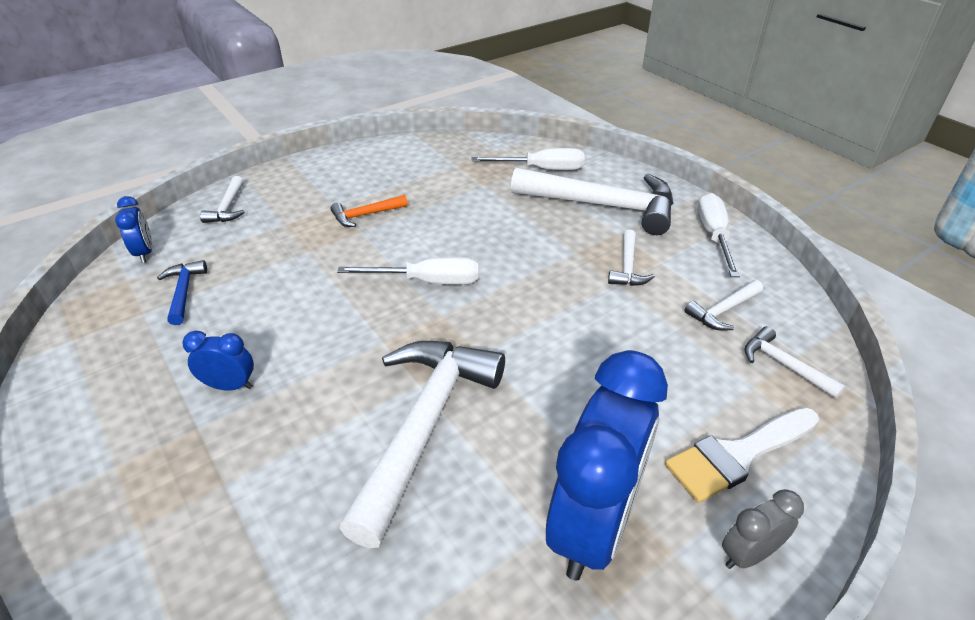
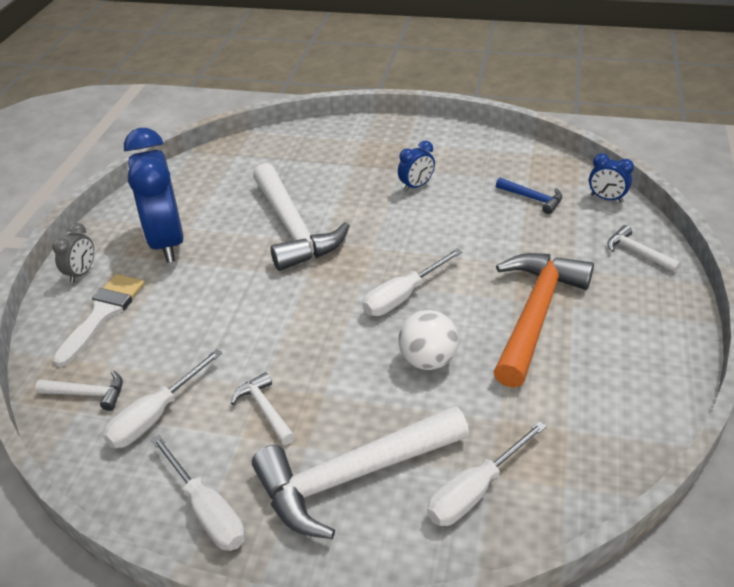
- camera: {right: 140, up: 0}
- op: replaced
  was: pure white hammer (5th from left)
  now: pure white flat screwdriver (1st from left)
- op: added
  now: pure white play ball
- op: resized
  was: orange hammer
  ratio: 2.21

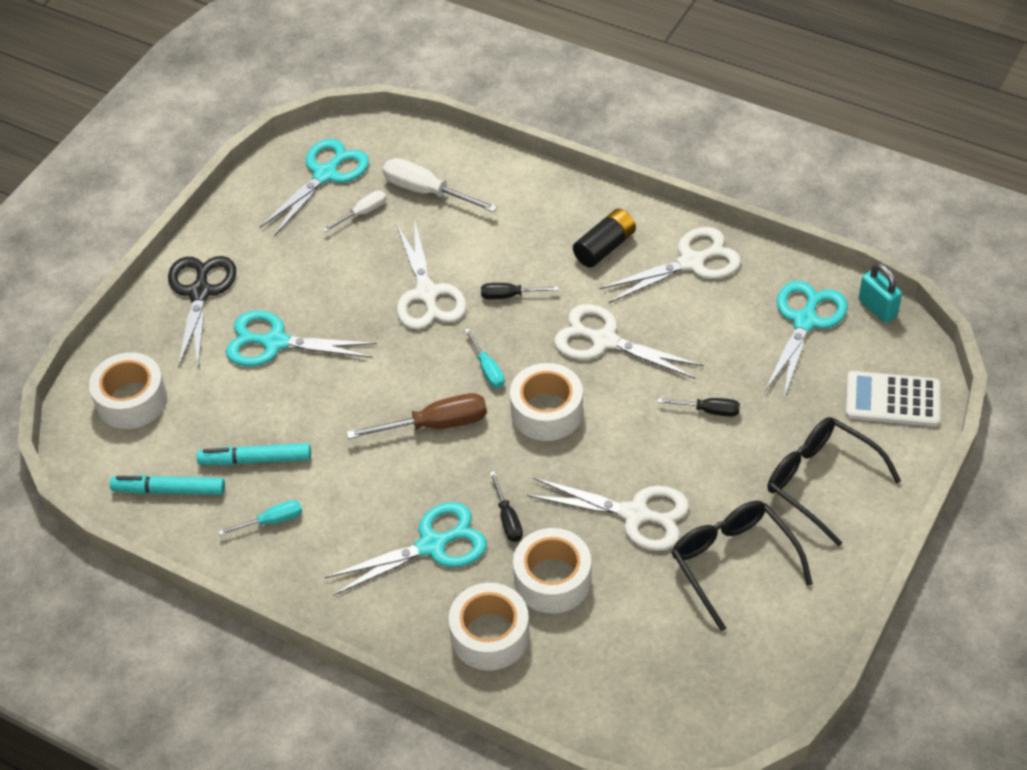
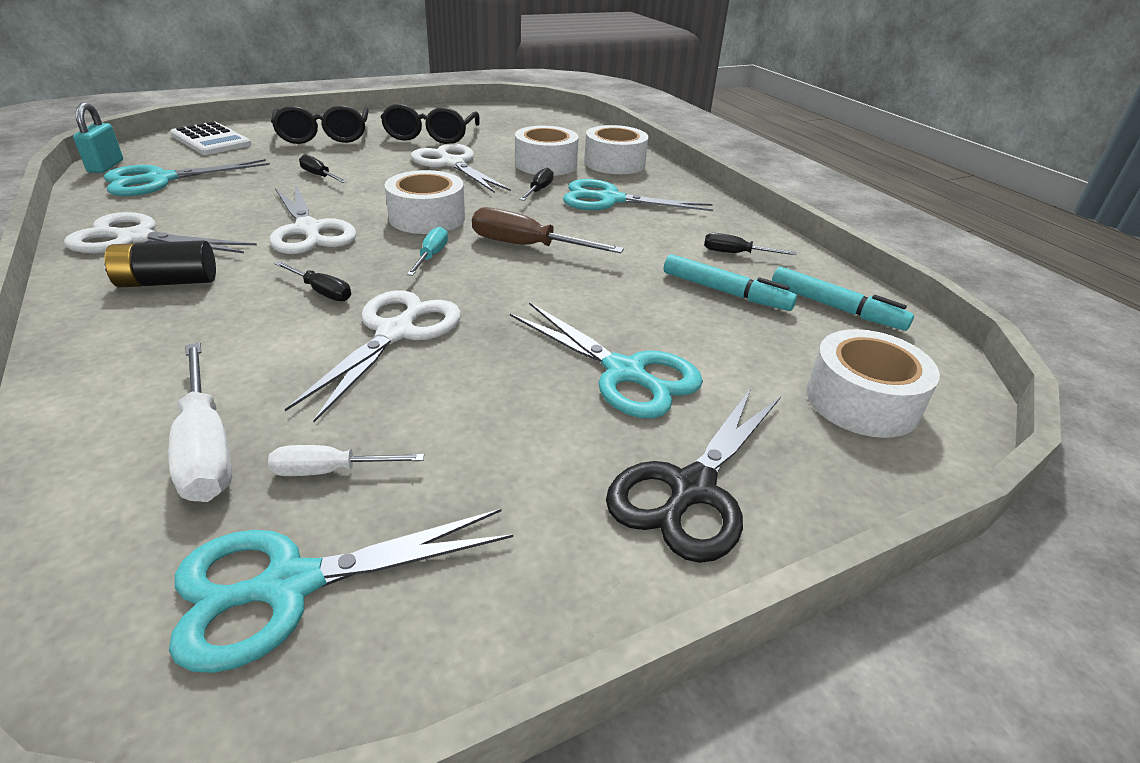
- camera: {right: -150, up: -15}
- op: recoloured
  was: aqua flat screwdriver (1st from left)
  now: jet-black flat screwdriver (4th from left)

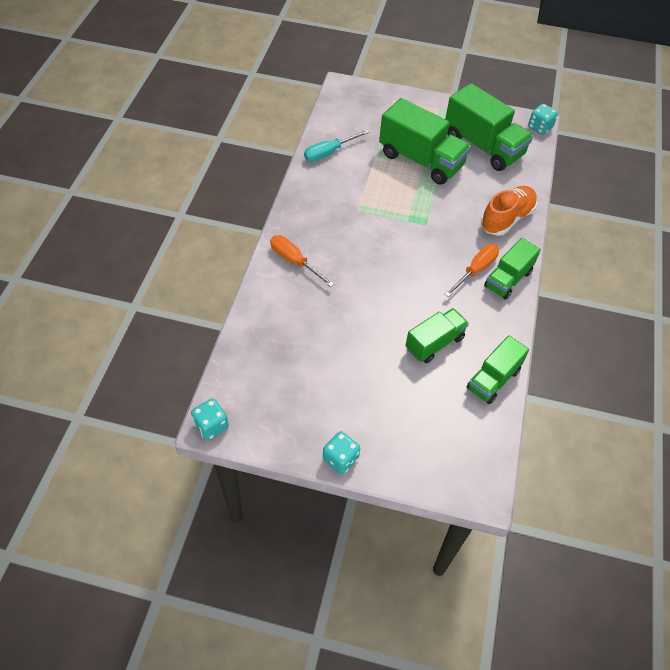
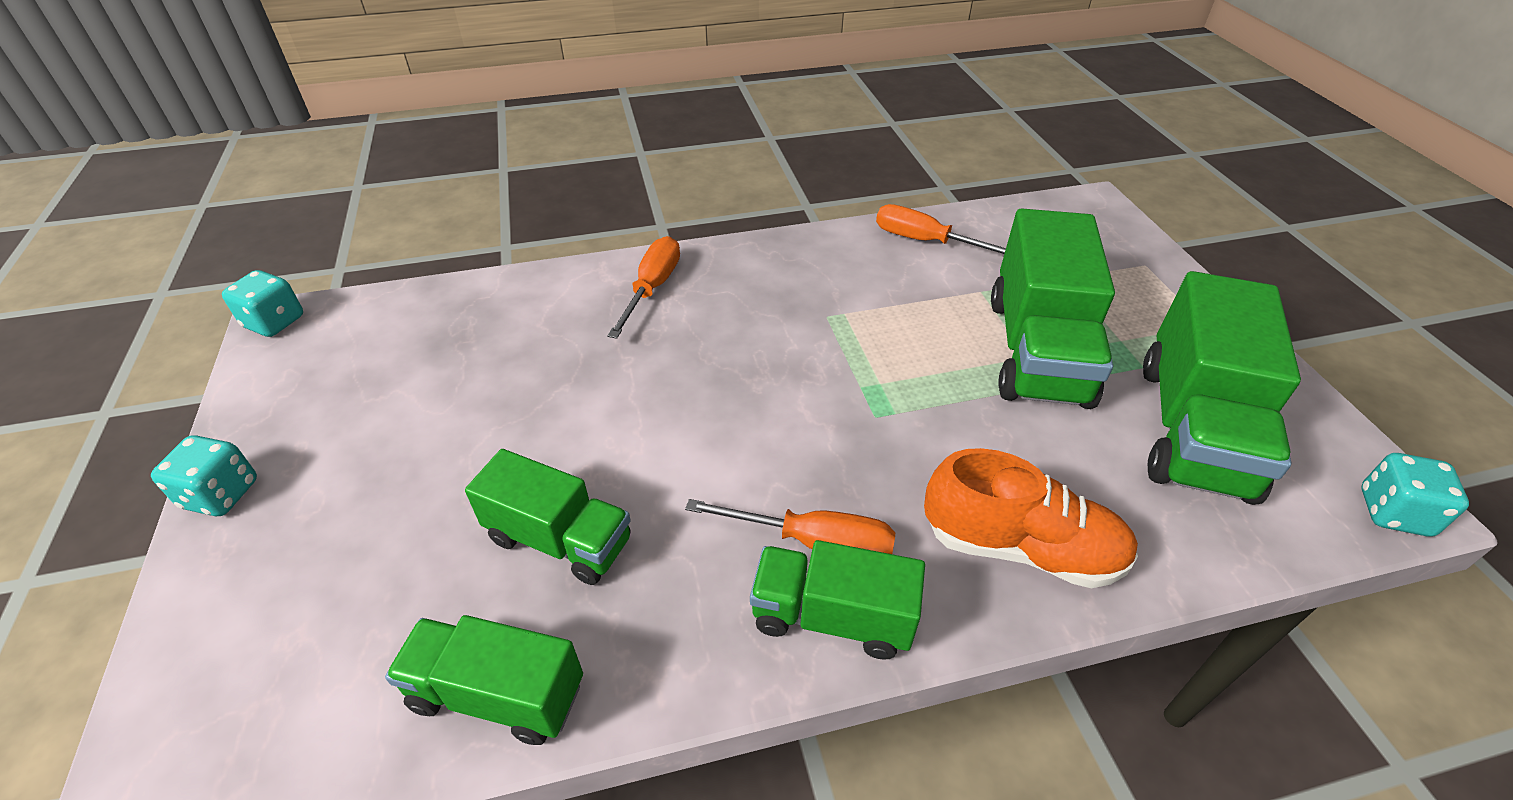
- camera: {right: 65, up: -10}
- op: recoloured
  was: aqua flat screwdriver
  now: orange flat screwdriver (3rd from left)

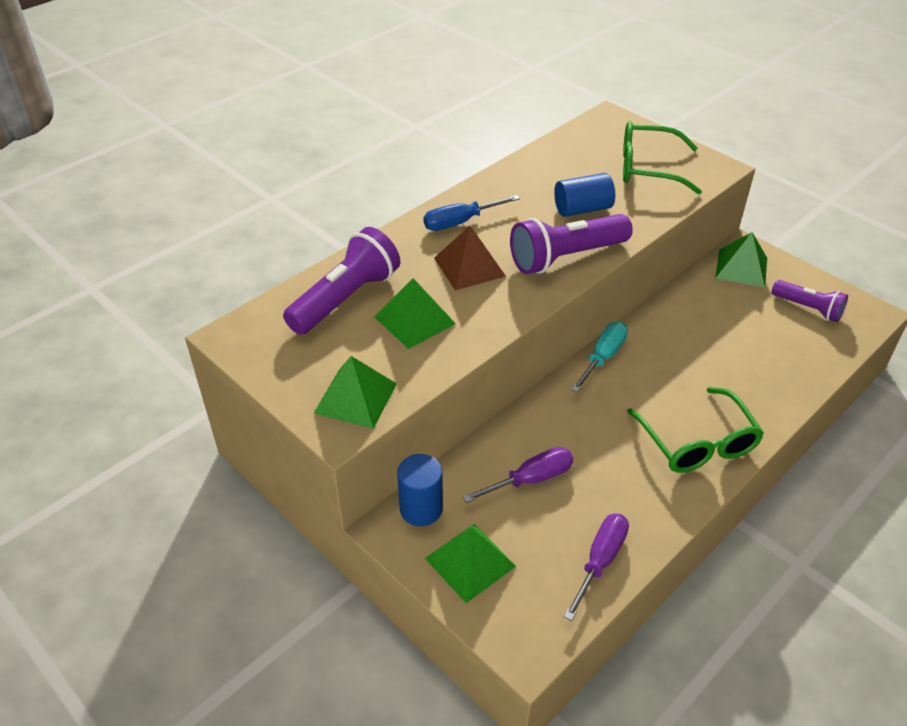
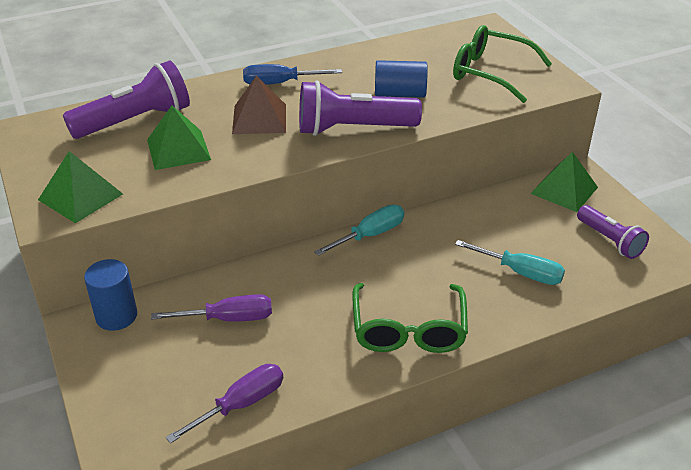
- camera: {right: 20, up: -5}
- op: added
  now: aqua flat screwdriver (2nd from left)
- op: removed
  was: green pyramid (3rd from left)

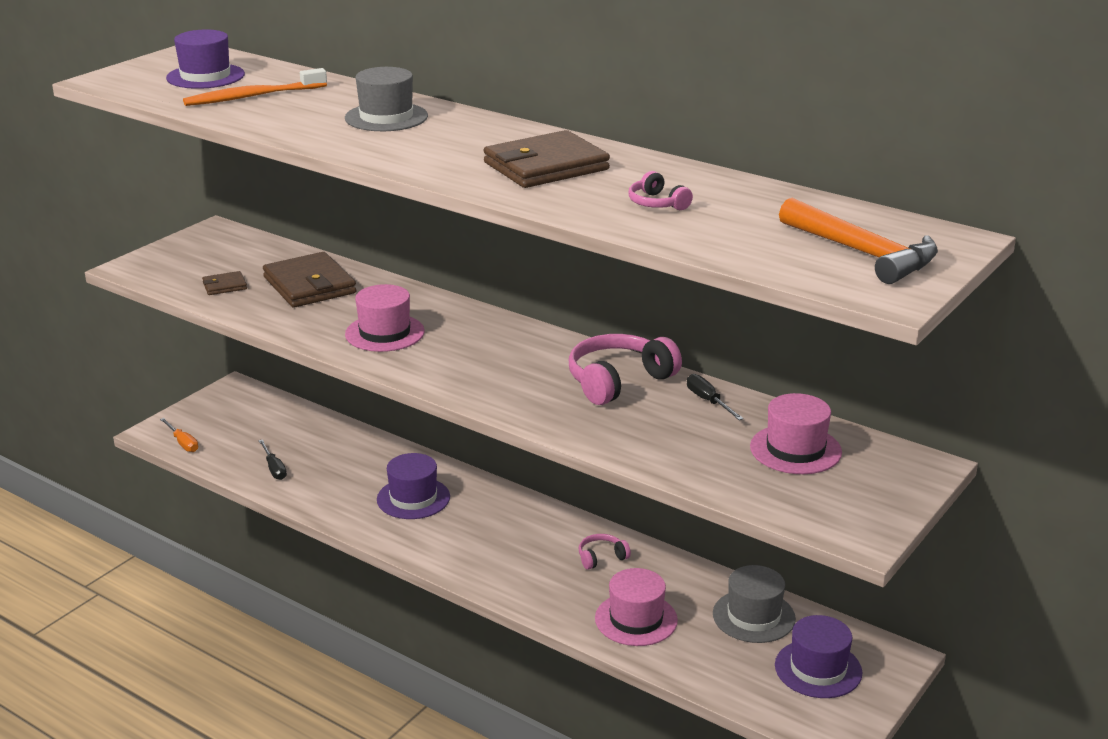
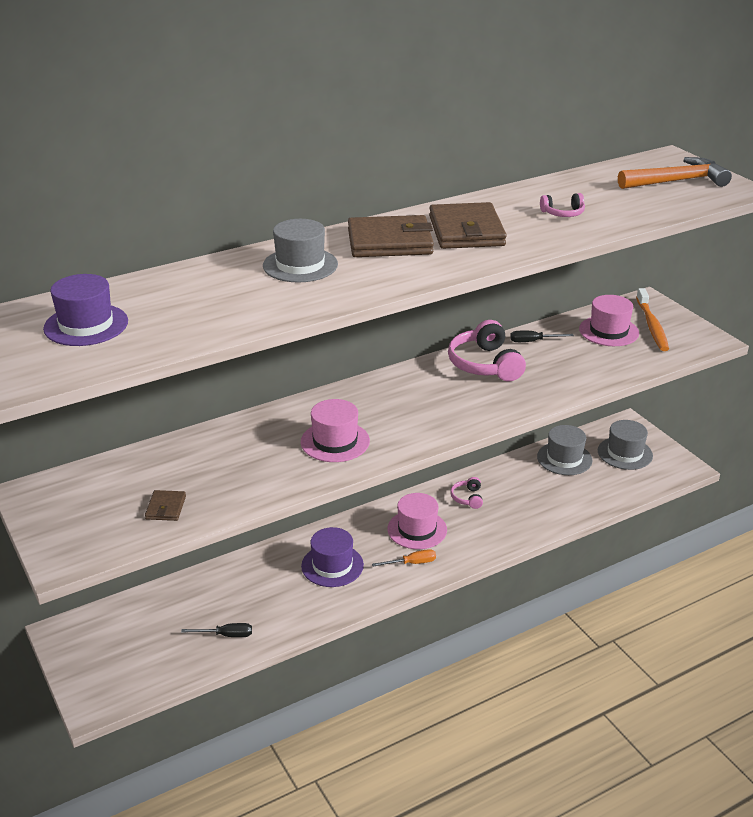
- camera: {right: -65, up: 5}
- op: moved
  was: russet billfold (2nd from left)
- op: moved
  was: orange flat screwdriver
- op: moved
  was: pink tall hat (2nd from left)
- op: recoloured
  was: violet tall hat (3rd from left)
  now: ash-grey tall hat (3rd from left)
- op: moved
  was: orange dental brush

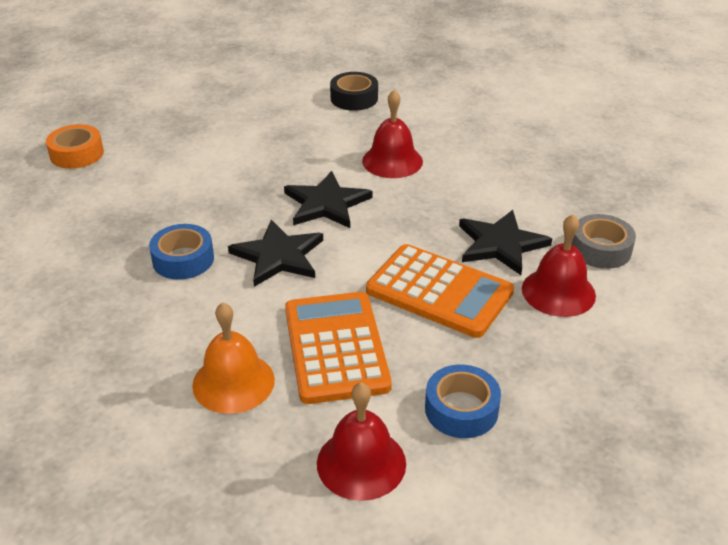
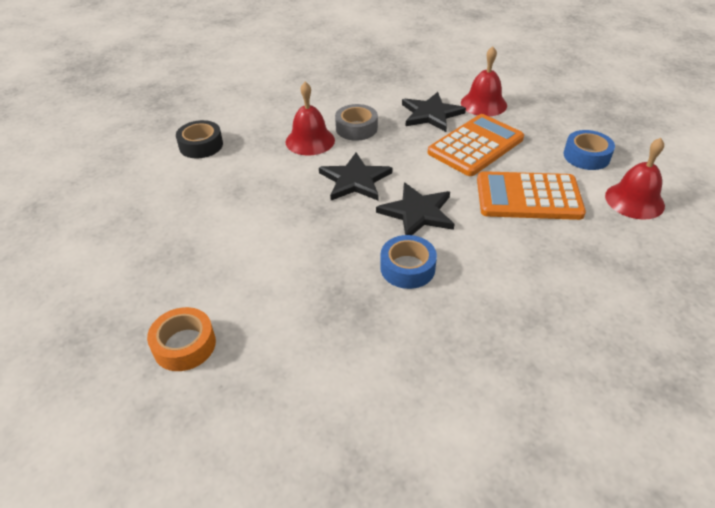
- camera: {right: -75, up: 5}
- op: moved
  was: ash-grey sticky tape
- op: removed
  was: orange bell

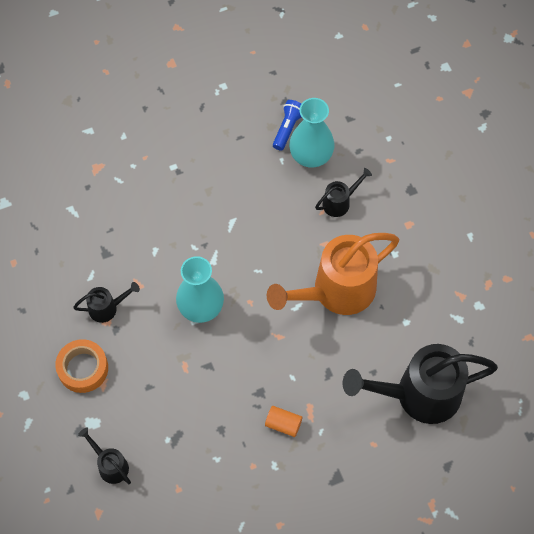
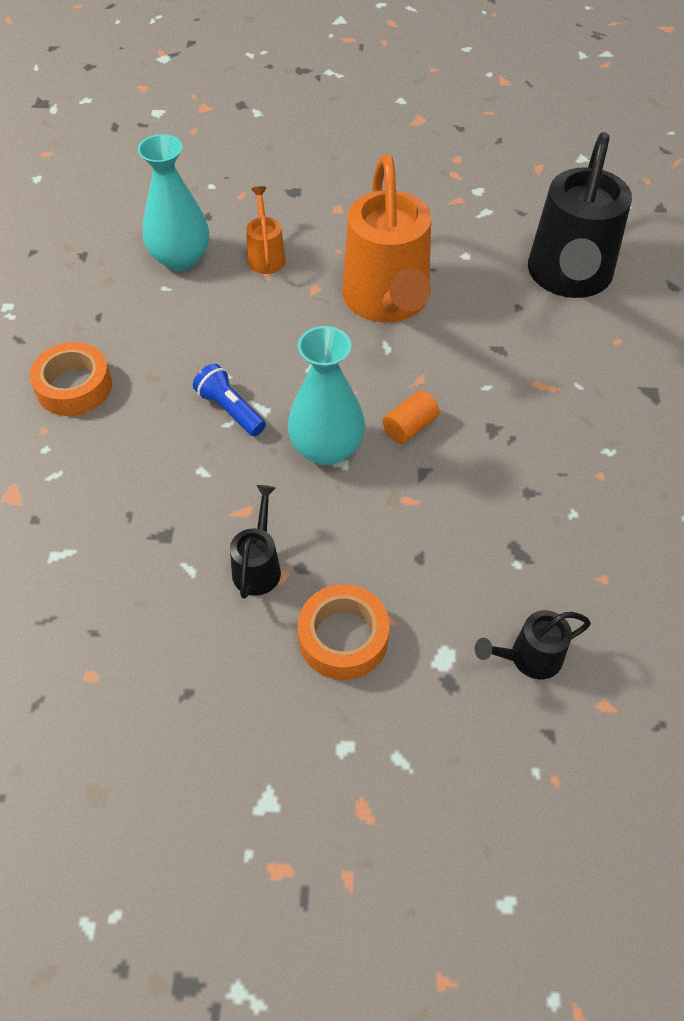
- camera: {right: -65, up: -10}
- op: added
  now: orange sticky tape (1st from left)
- op: moved
  was: blue pocket torch
- op: recoloured
  was: jet-black sprinkling can (3rd from left)
  now: orange sprinkling can (1st from left)
- op: moved
  was: orange cylinder shape

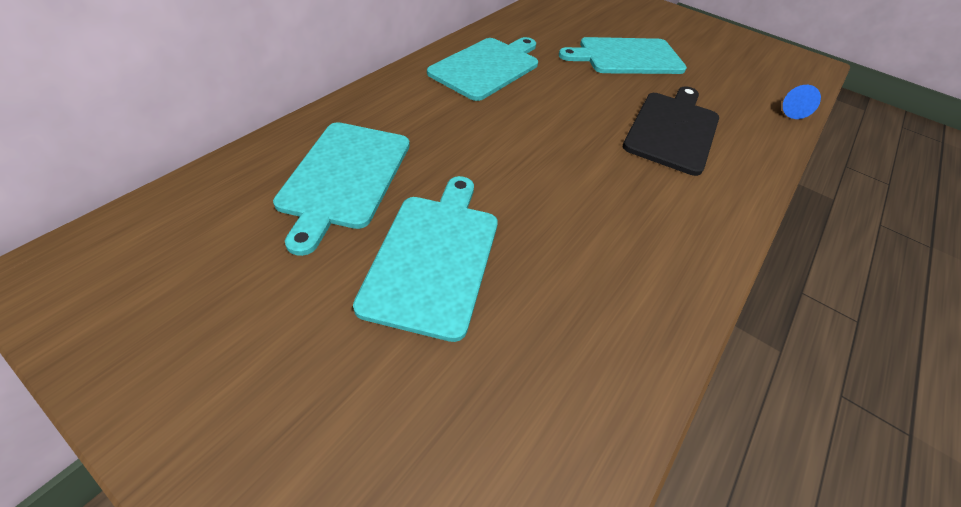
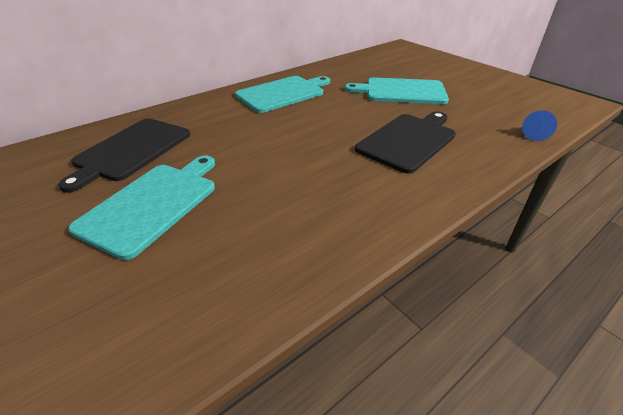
- camera: {right: 20, up: -10}
- op: recoloured
  was: aqua bread board (1st from left)
  now: jet-black bread board (1st from left)

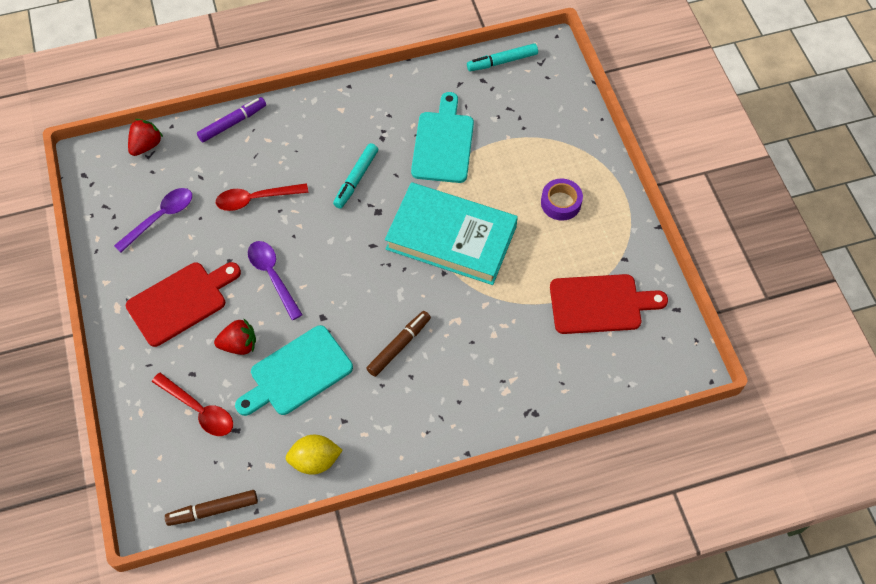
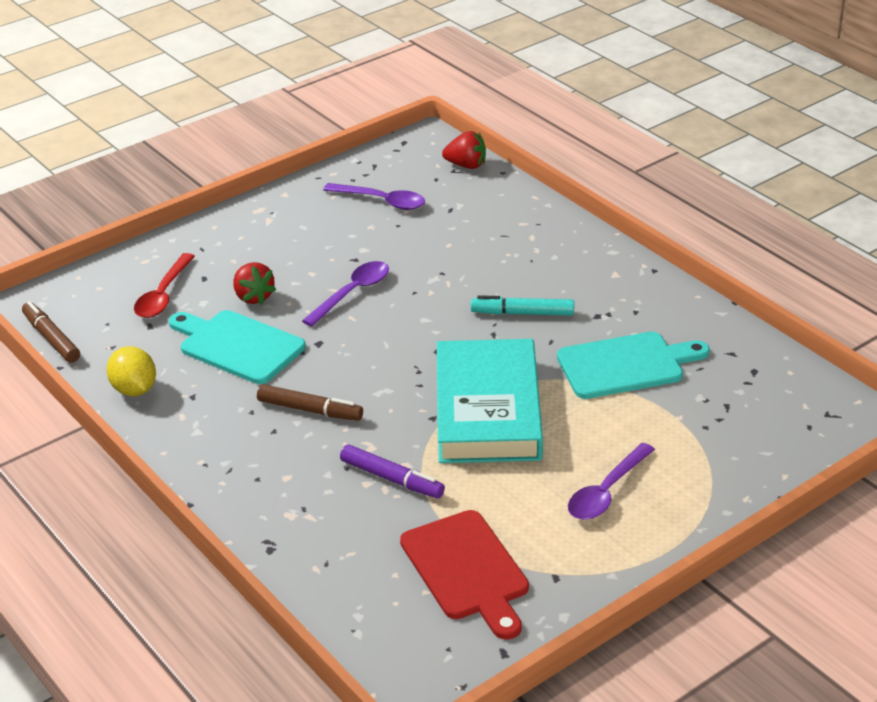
- camera: {right: 70, up: -25}
- op: moved
  was: violet marker pen
- op: replaced
  was: violet sticky tape
  now: violet teaspoon (3rd from left)
- op: removed
  was: crimson bread board (1st from left)
- op: removed
  was: crimson teaspoon (2nd from left)
- op: removed
  was: aqua marker pen (2nd from left)

